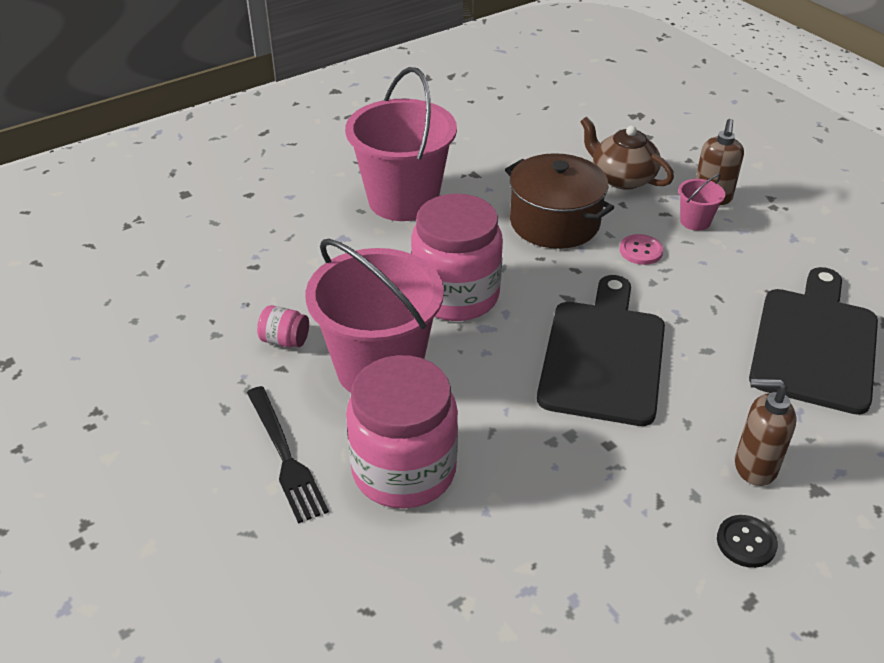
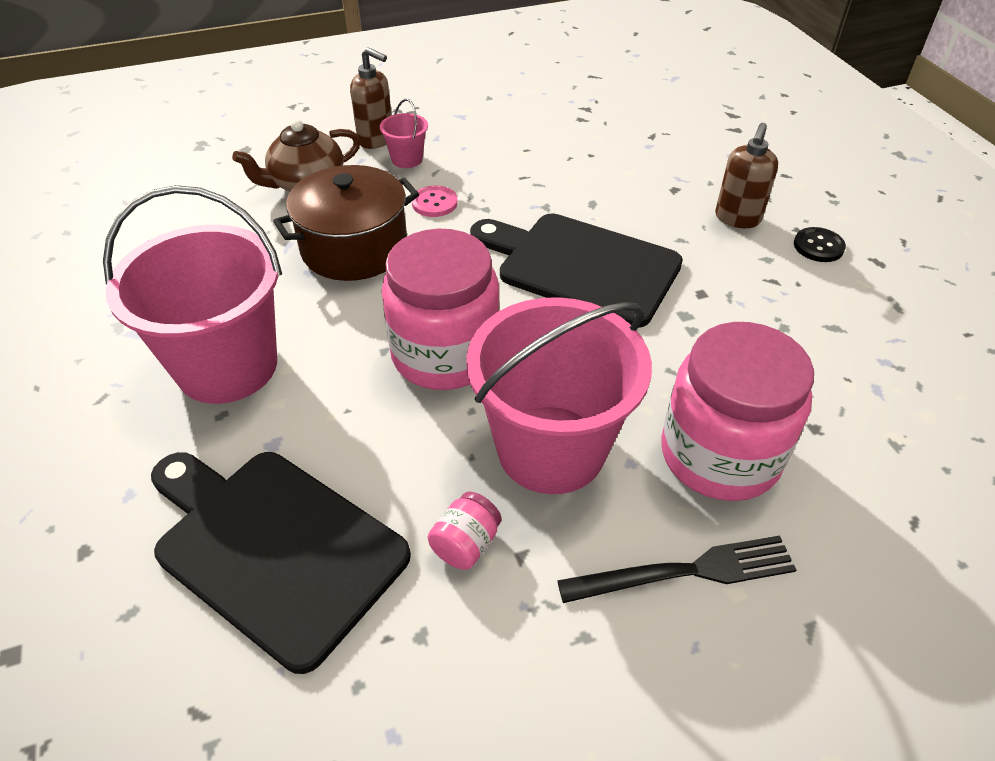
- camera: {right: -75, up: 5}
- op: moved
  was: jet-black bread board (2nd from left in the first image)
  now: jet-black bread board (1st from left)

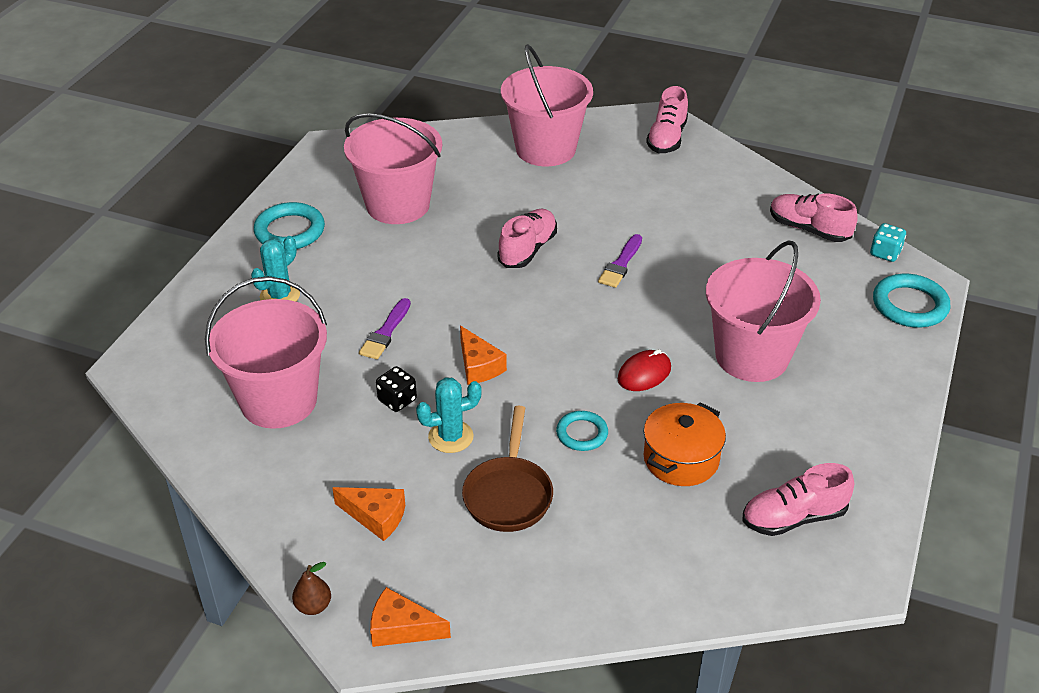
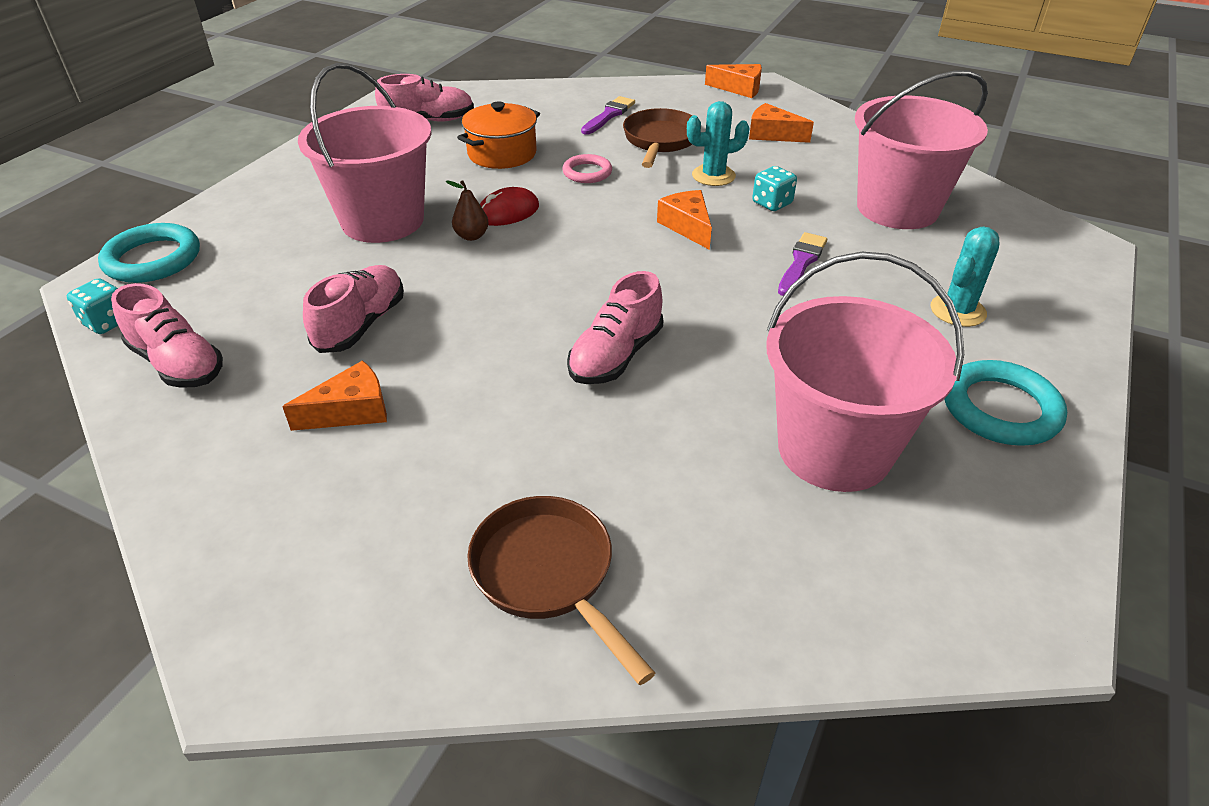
- camera: {right: -175, up: 0}
- op: added
  now: orange cheese wedge (1st from left)
- op: moved
  was: pink lace-up shoe (2nd from left)
- op: moved
  was: russet pear fruit
- op: replaced
  was: pink sand bucket (3rd from left)
  now: russet frying pan (1st from left)
- op: recoloured
  was: aqua ring (2nd from left)
  now: pink ring
- op: moved
  was: violet paint brush (2nd from left in the first image)
  now: violet paint brush (1st from left)
- op: recoloured
  was: jet-black die
  now: aqua die (2nd from left)

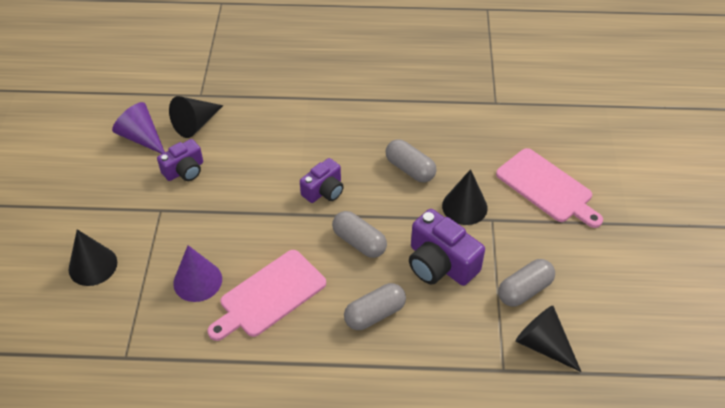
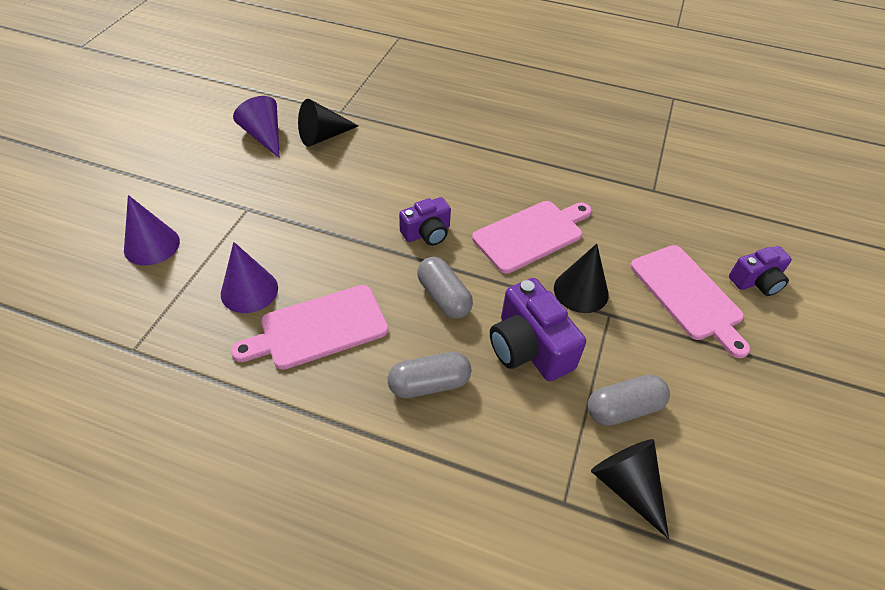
- camera: {right: 15, up: 0}
- op: recoloured
  was: jet-black cone (1st from left)
  now: violet cone (1st from left)
- op: replaced
  was: ash-grey pill (3rd from left)
  now: pink bread board (2nd from left)
- op: moved
  was: violet compact camera (1st from left in the first image)
  now: violet compact camera (3rd from left)

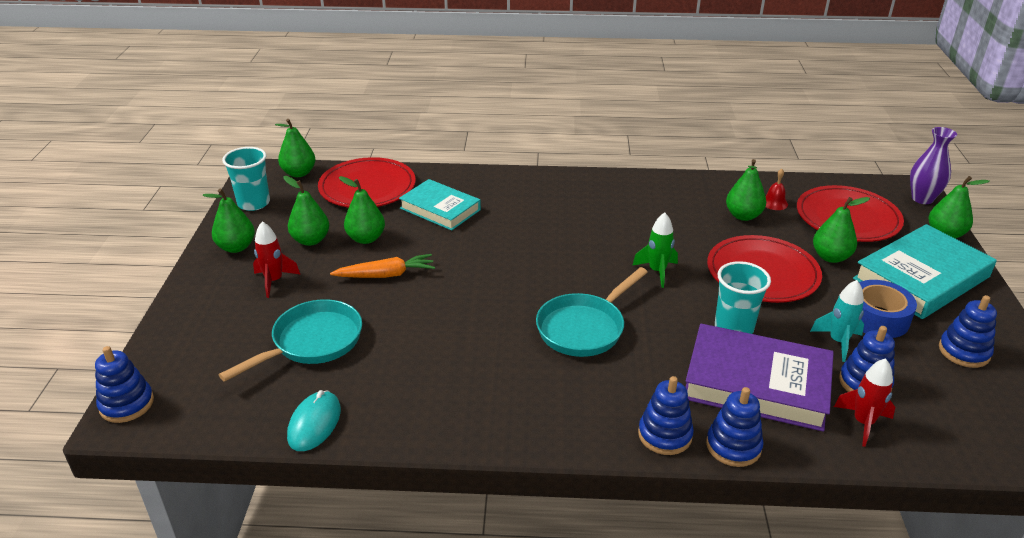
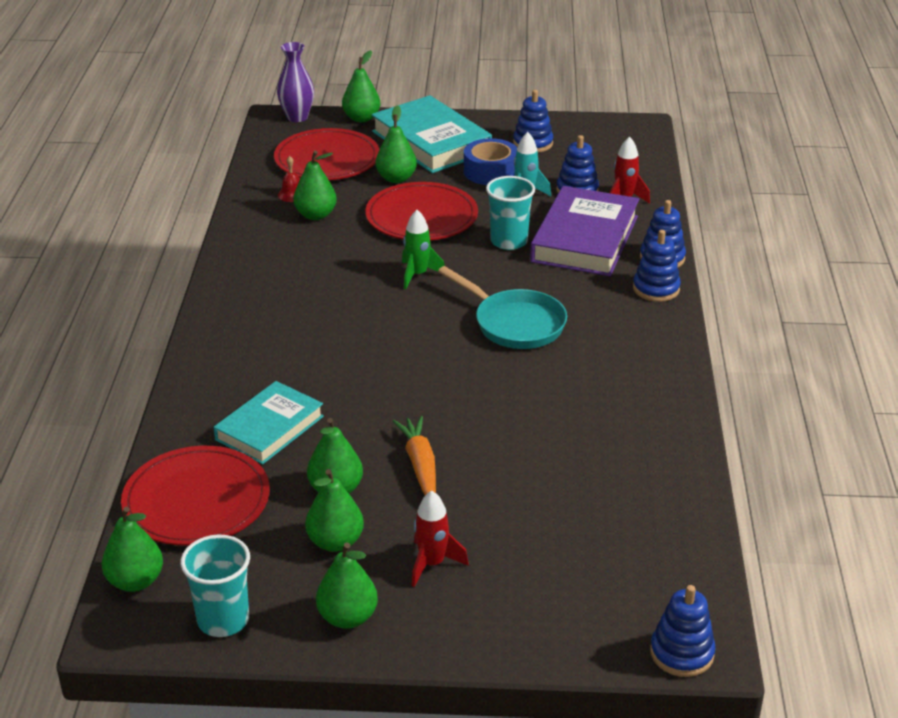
- camera: {right: -90, up: 0}
- op: removed
  was: aqua frying pan (1st from left)
- op: removed
  was: aqua mouse

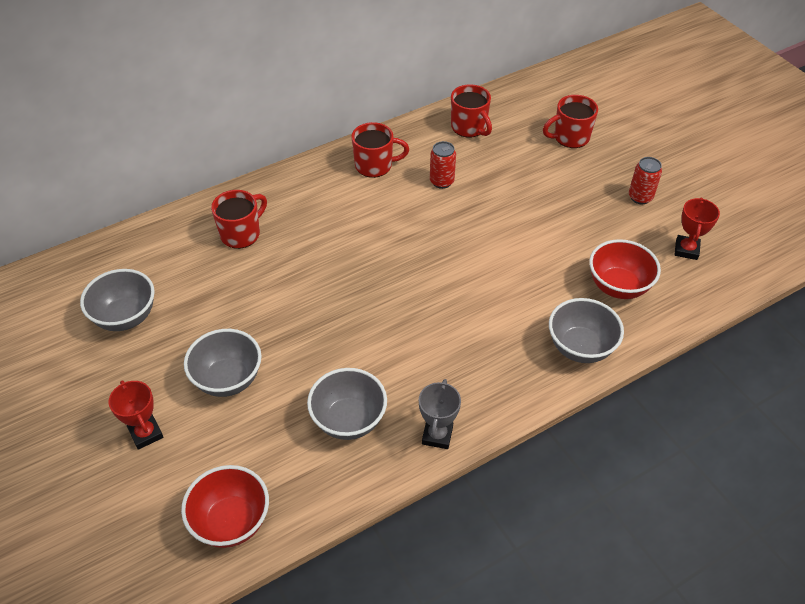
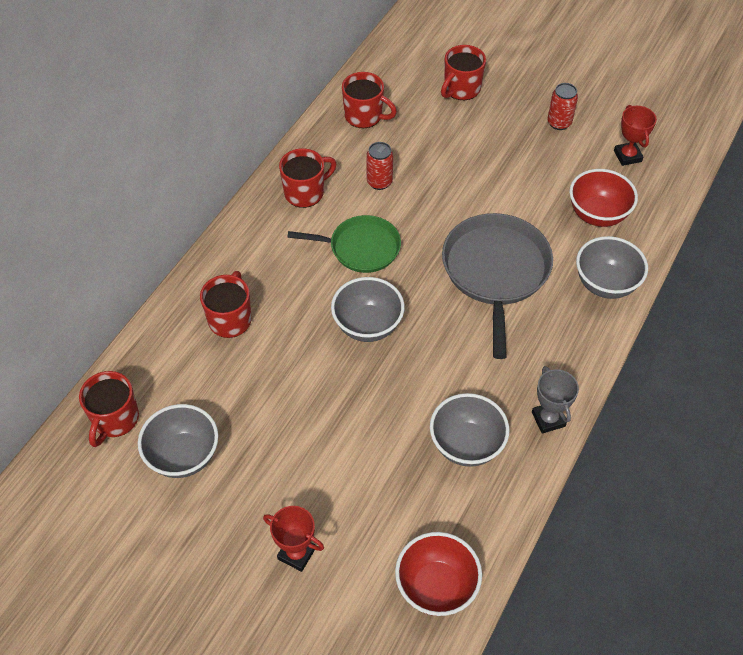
- camera: {right: -30, up: 5}
- op: added
  now: crimson tea mug (1st from left)
- op: added
  now: green frying pan
- op: moved
  was: ash-grey bowl (2nd from left)
- op: added
  now: ash-grey frying pan

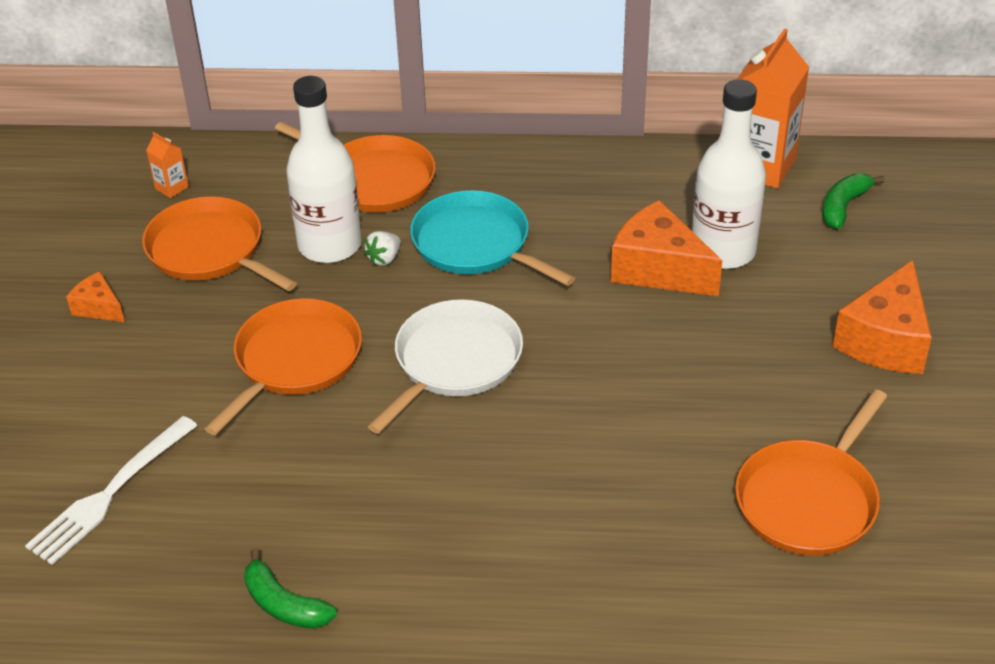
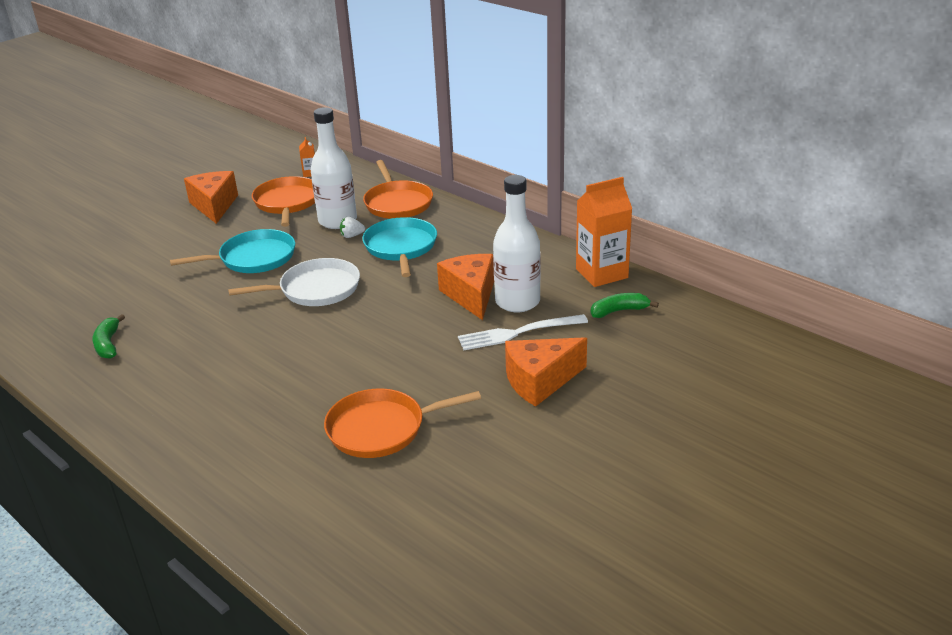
- camera: {right: 40, up: -10}
- op: recoloured
  was: orange frying pan (2nd from left)
  now: aqua frying pan (1st from left)
- op: resized
  was: orange cheese wedge (1st from left)
  ratio: 1.93
- op: moved
  was: pure white table fork

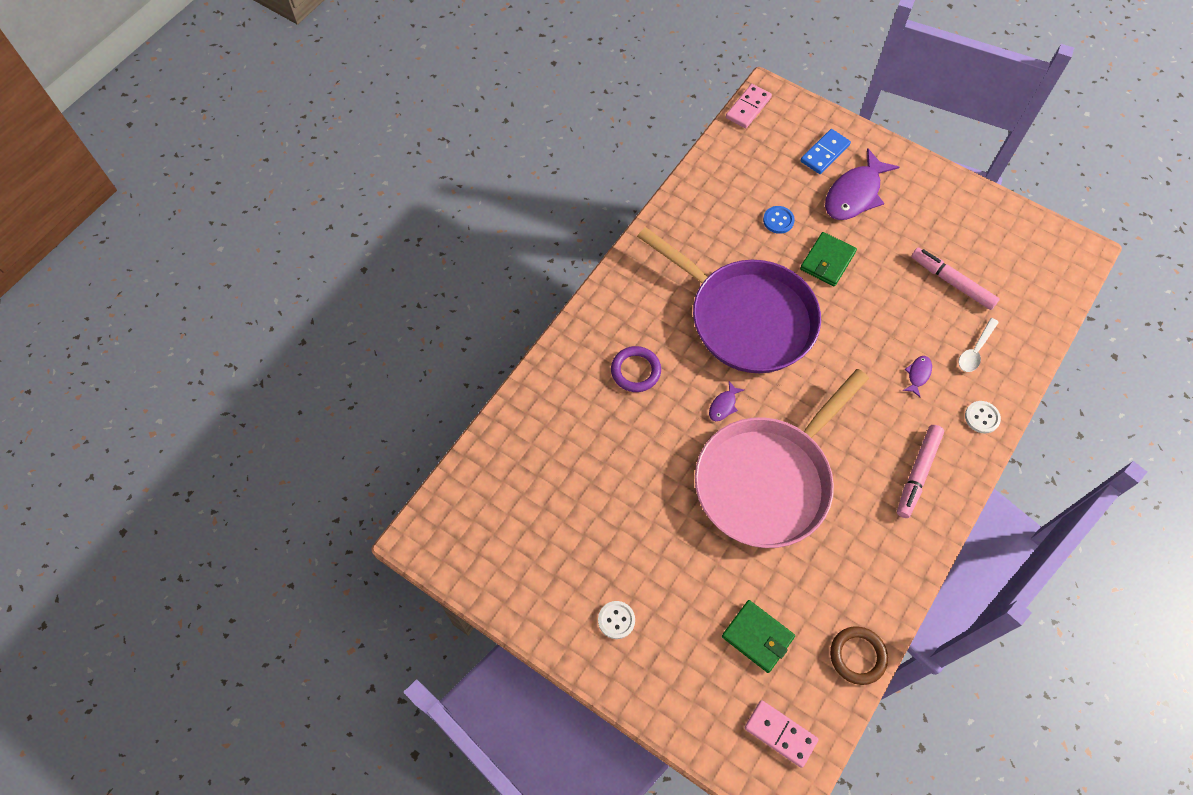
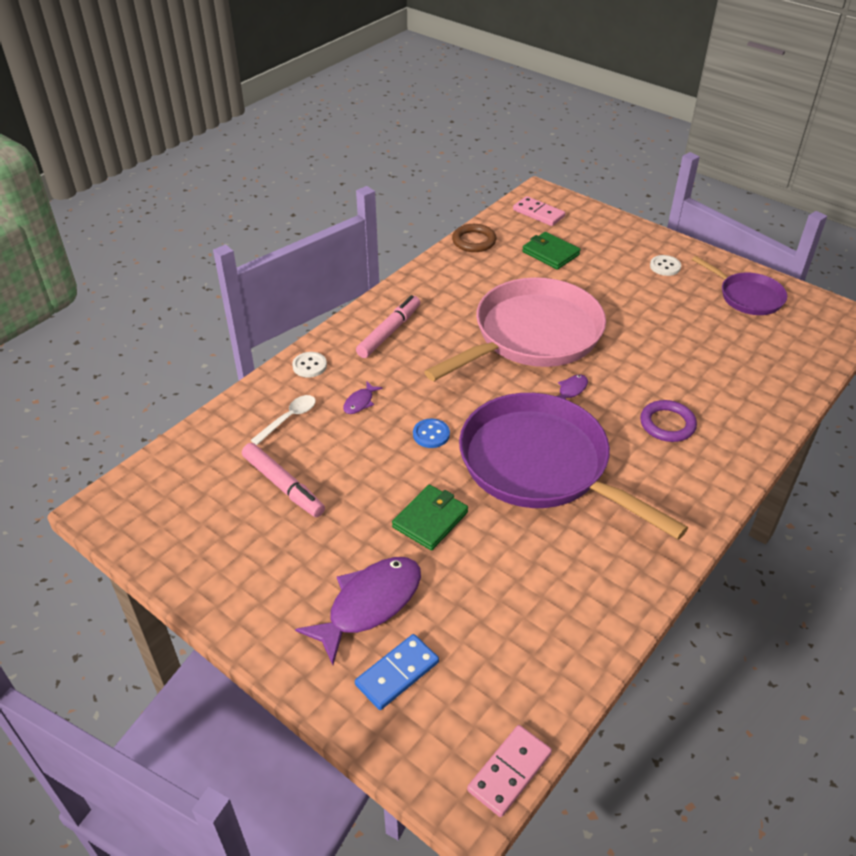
- camera: {right: -175, up: -20}
- op: moved
  was: blue sewing button
- op: added
  now: violet frying pan (2nd from left)

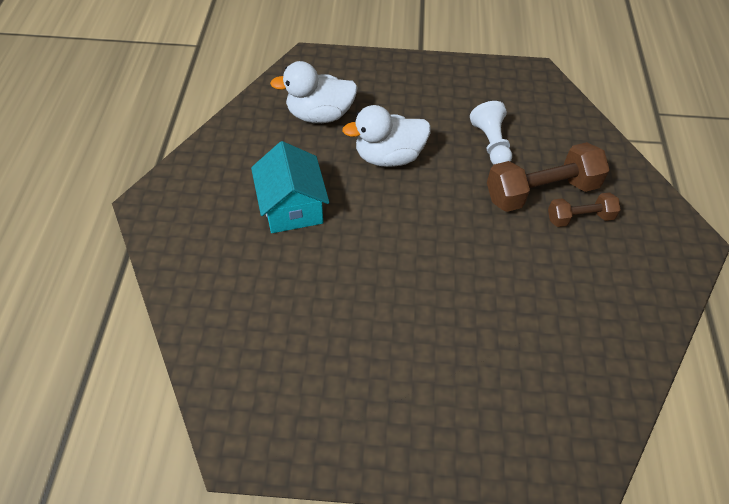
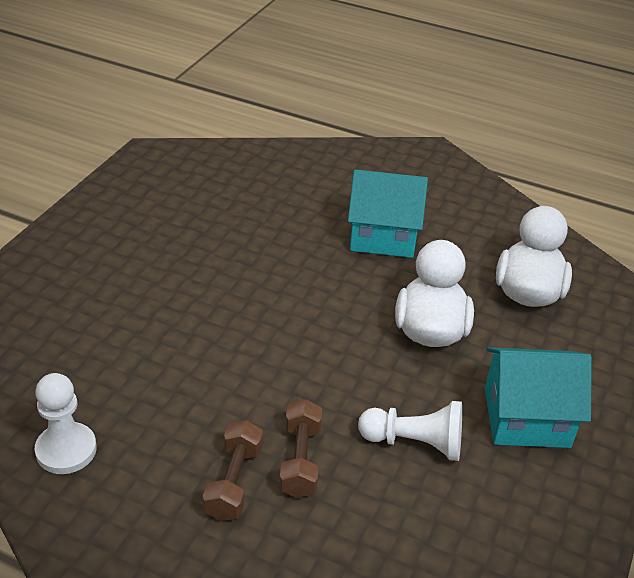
- camera: {right: 110, up: -15}
- op: added
  now: pure white chess pawn (1st from left)
- op: resized
  was: russet dumbbell (1st from left in the first image)
  ratio: 0.57
- op: added
  now: aqua house (2nd from left)

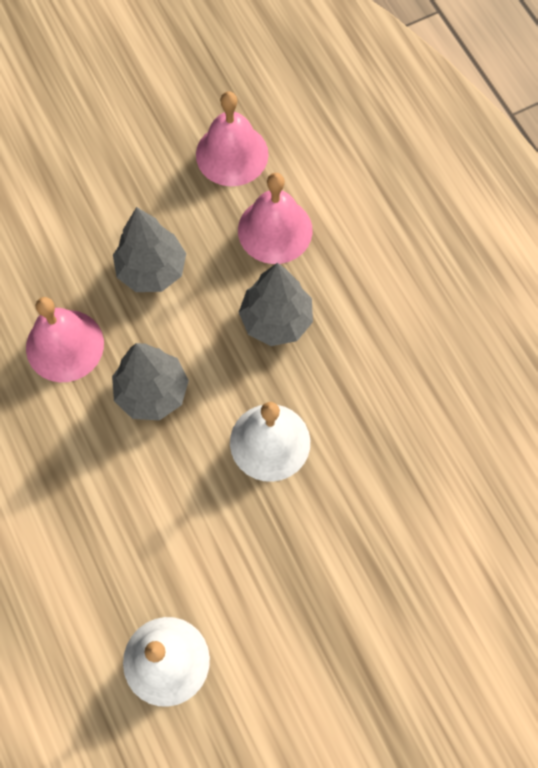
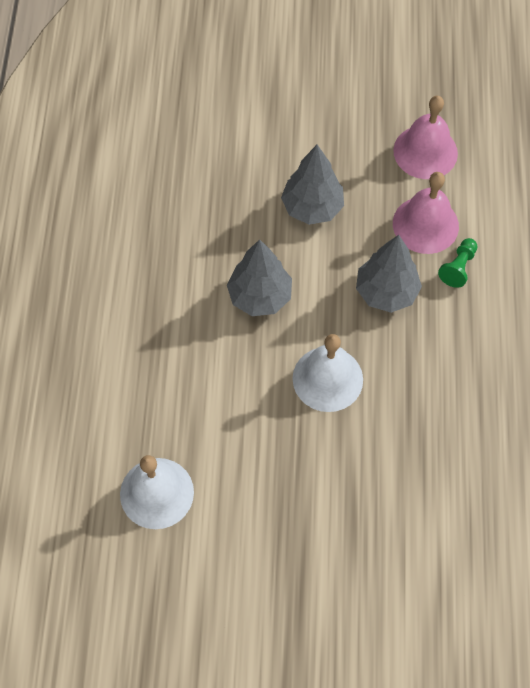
- camera: {right: 30, up: -5}
- op: added
  now: green chess pawn
- op: removed
  was: pink bell (1st from left)

